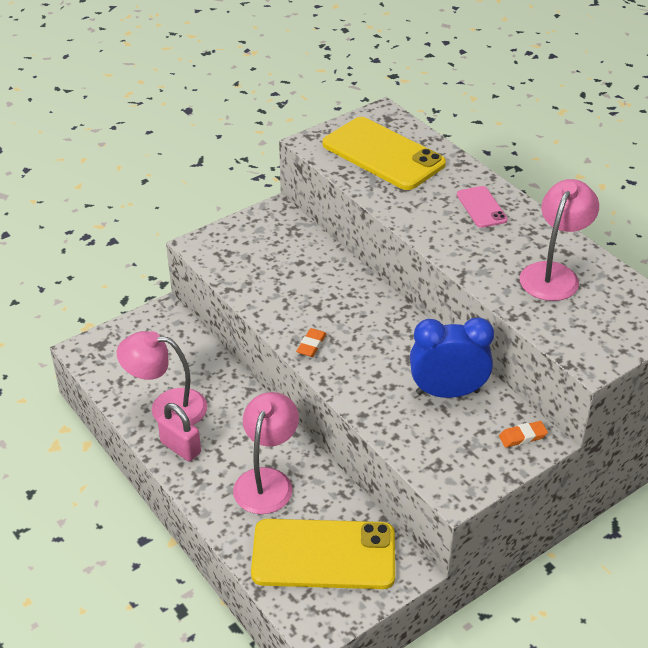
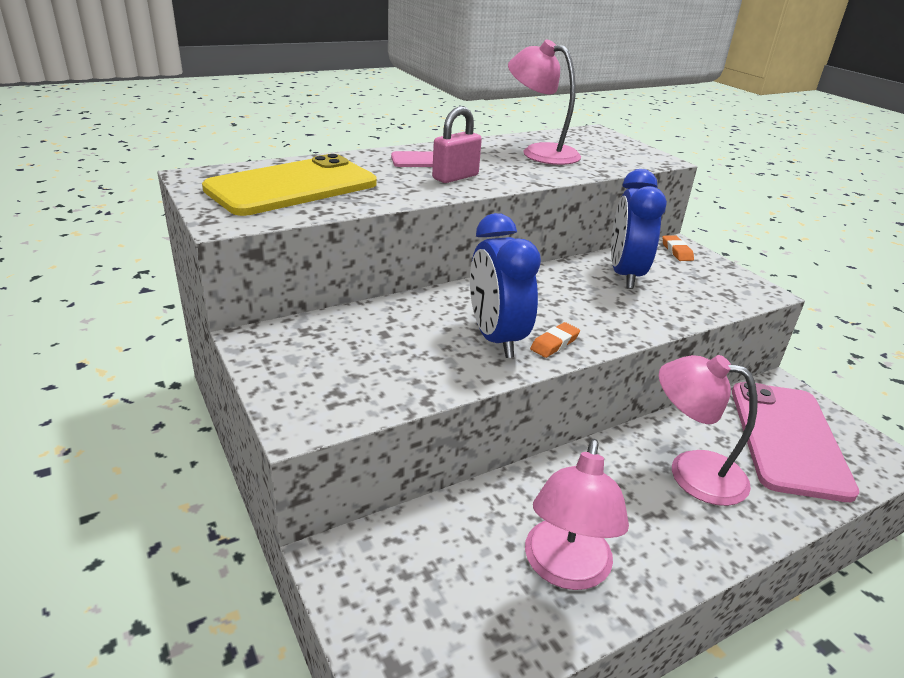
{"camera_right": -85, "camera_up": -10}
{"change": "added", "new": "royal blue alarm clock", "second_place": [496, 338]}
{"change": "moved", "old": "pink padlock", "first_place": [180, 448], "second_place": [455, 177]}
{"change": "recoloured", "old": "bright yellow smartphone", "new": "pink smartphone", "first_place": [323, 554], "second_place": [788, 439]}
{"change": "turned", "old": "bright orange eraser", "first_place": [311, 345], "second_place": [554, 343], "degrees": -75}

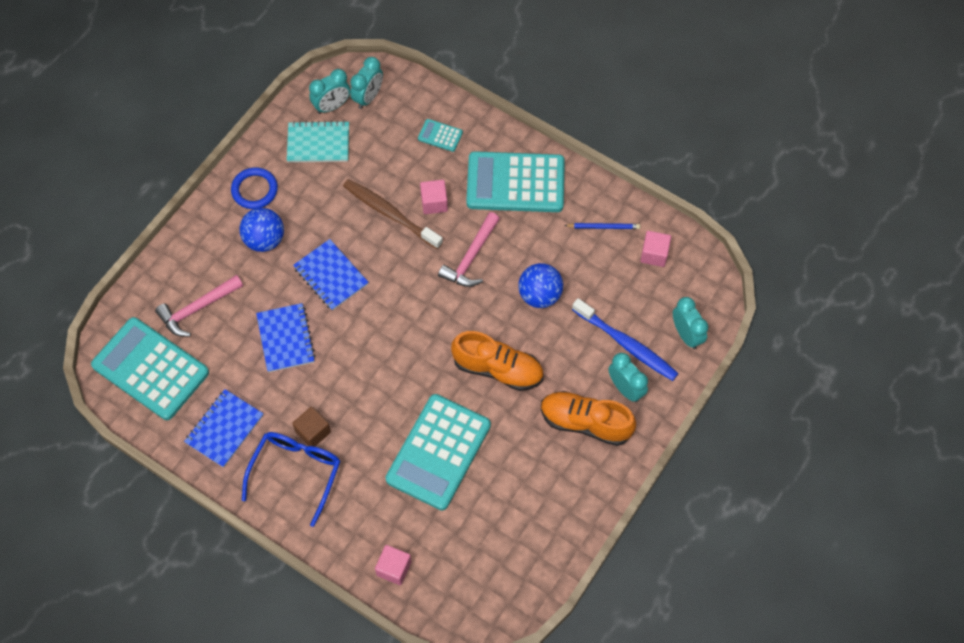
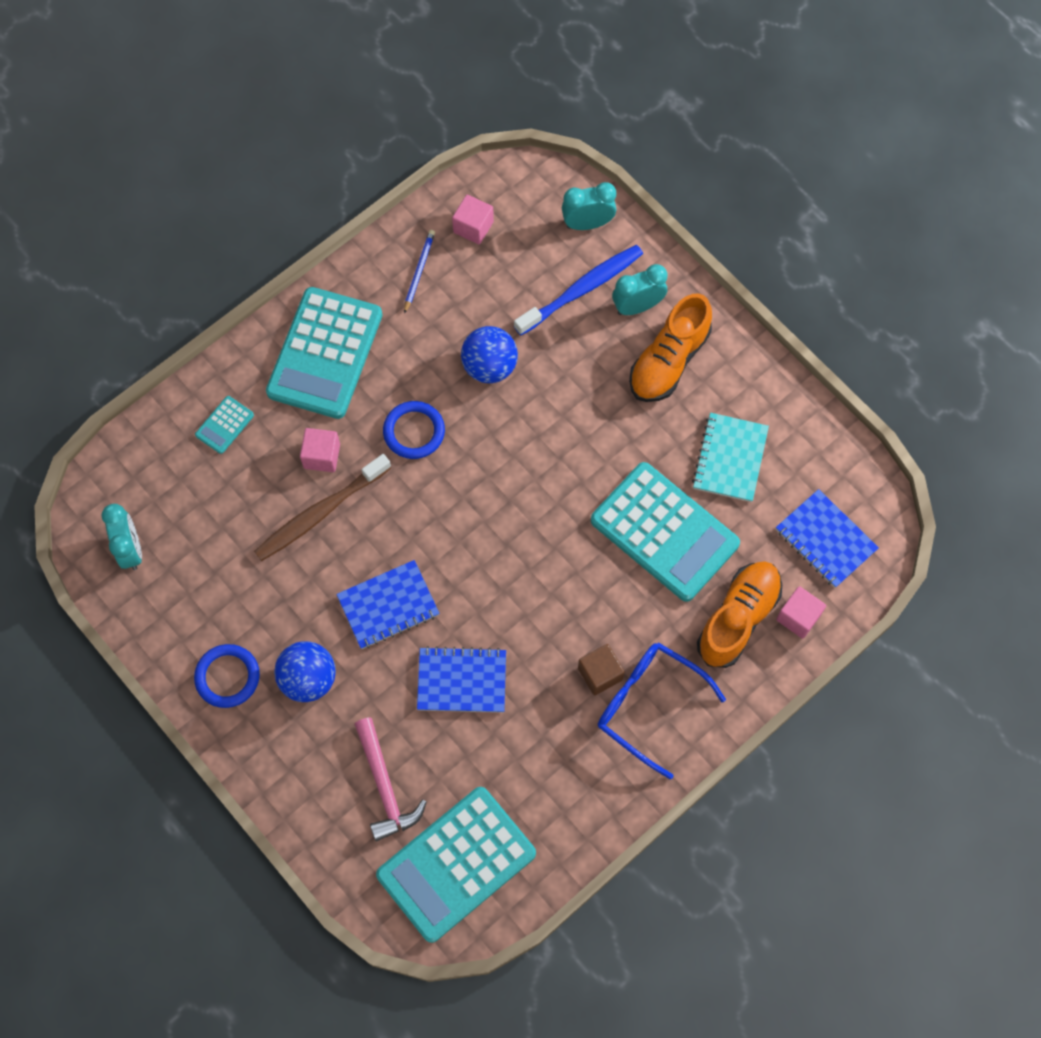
{"camera_right": -75, "camera_up": 5}
{"change": "removed", "old": "turquoise alarm clock", "first_place": [368, 97]}
{"change": "moved", "old": "royal blue exercise book", "first_place": [224, 429], "second_place": [825, 540]}
{"change": "moved", "old": "turquoise exercise book", "first_place": [318, 143], "second_place": [730, 458]}
{"change": "moved", "old": "bright orange sneaker", "first_place": [498, 369], "second_place": [738, 618]}
{"change": "replaced", "old": "pink claw hammer", "new": "royal blue hoop", "first_place": [471, 257], "second_place": [414, 431]}

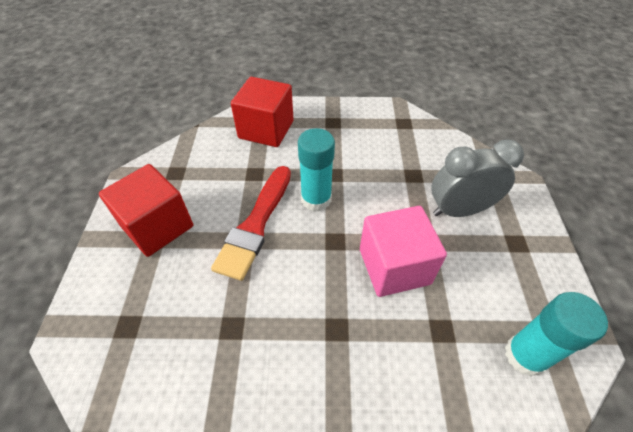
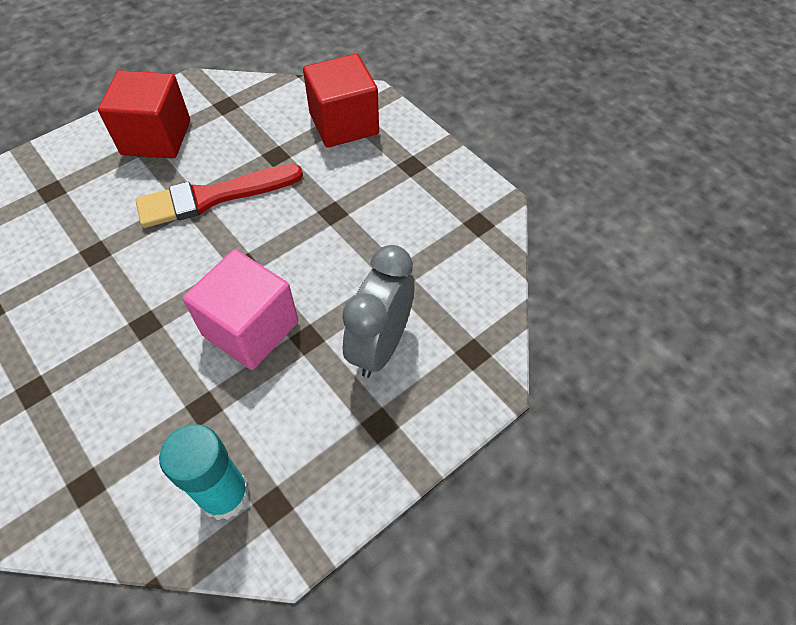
{"camera_right": 50, "camera_up": 5}
{"change": "removed", "old": "turquoise stick of glue", "first_place": [316, 199]}
{"change": "turned", "old": "ash-grey alarm clock", "first_place": [459, 210], "second_place": [380, 346], "degrees": -105}

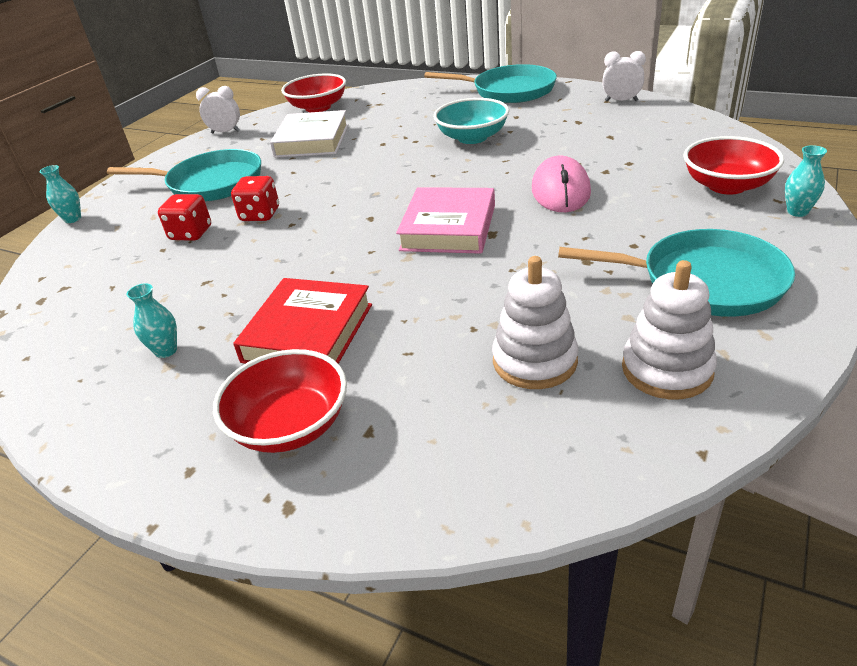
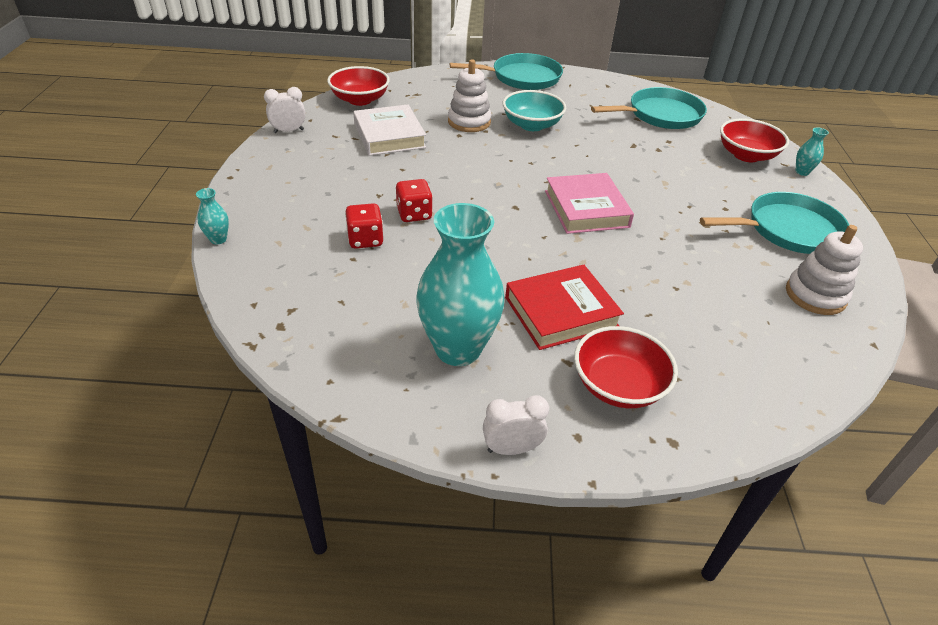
{"camera_right": -30, "camera_up": 5}
{"change": "removed", "old": "pink mouse", "first_place": [560, 191]}
{"change": "moved", "old": "turquoise frying pan", "first_place": [211, 183], "second_place": [661, 115]}
{"change": "moved", "old": "pure white stacking toy", "first_place": [534, 361], "second_place": [469, 122]}
{"change": "moved", "old": "pure white alarm clock", "first_place": [621, 101], "second_place": [511, 449]}
{"change": "turned", "old": "crimson hardback", "first_place": [308, 333], "second_place": [561, 312], "degrees": 75}
{"change": "resized", "old": "turquoise tall vase", "first_place": [166, 351], "second_place": [458, 349], "factor": 2.46}

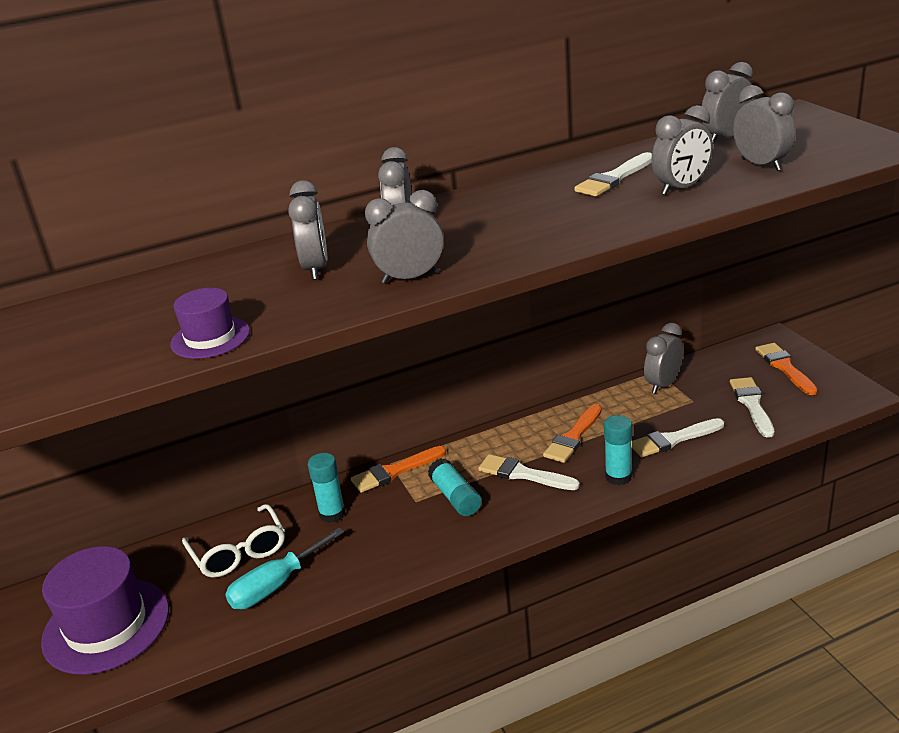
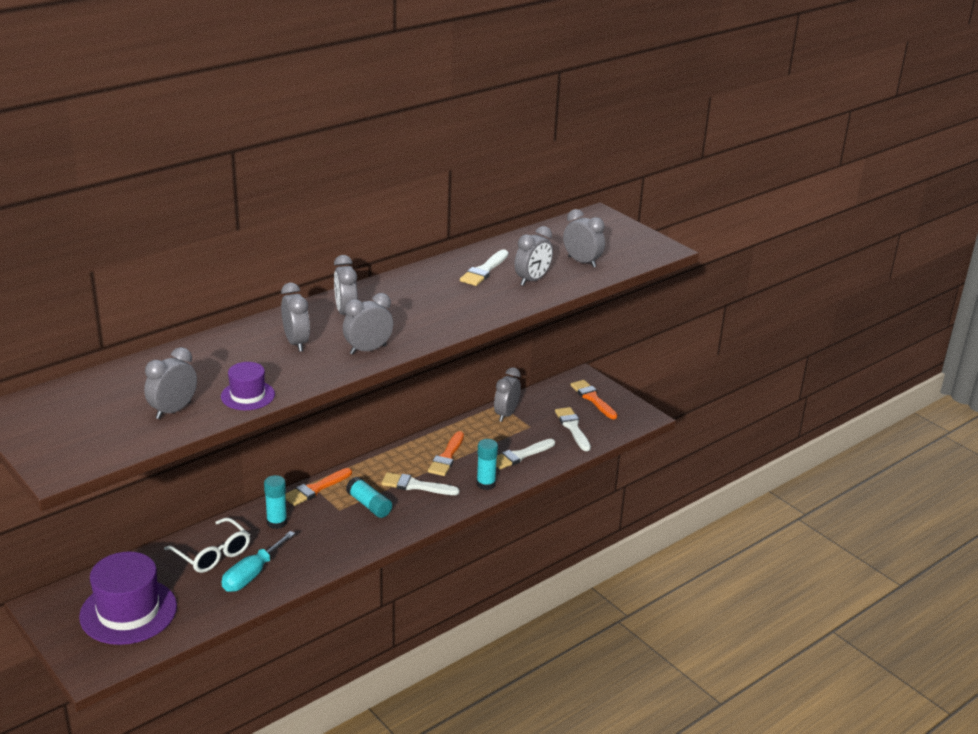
{"camera_right": -20, "camera_up": 0}
{"change": "moved", "old": "ash-grey alarm clock", "first_place": [726, 138], "second_place": [173, 410]}

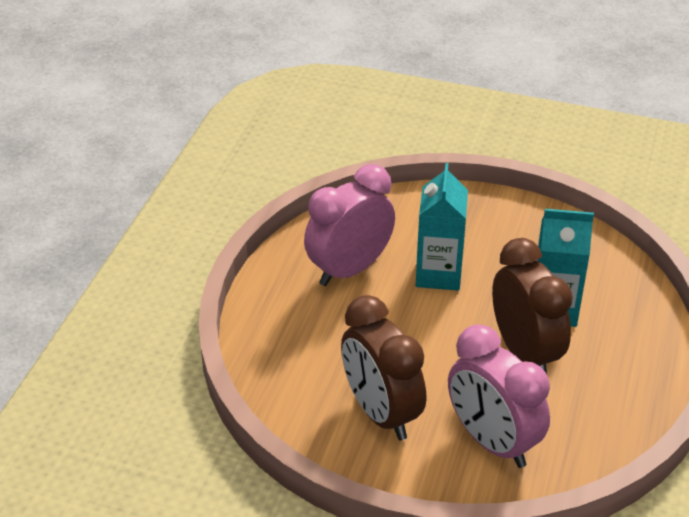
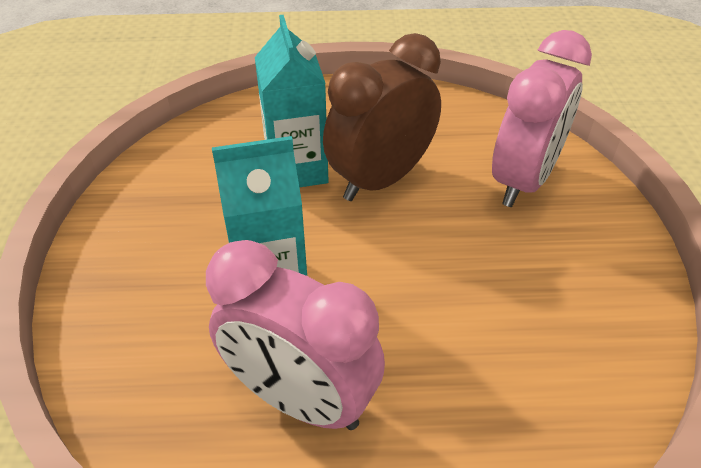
{"camera_right": -110, "camera_up": 5}
{"change": "removed", "old": "russet alarm clock", "first_place": [381, 413]}

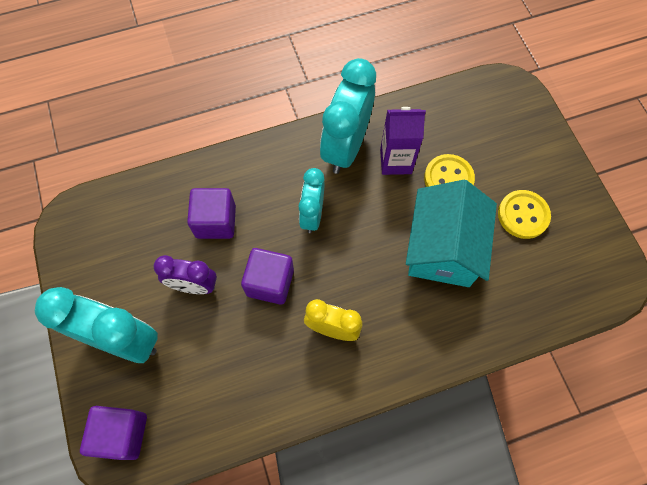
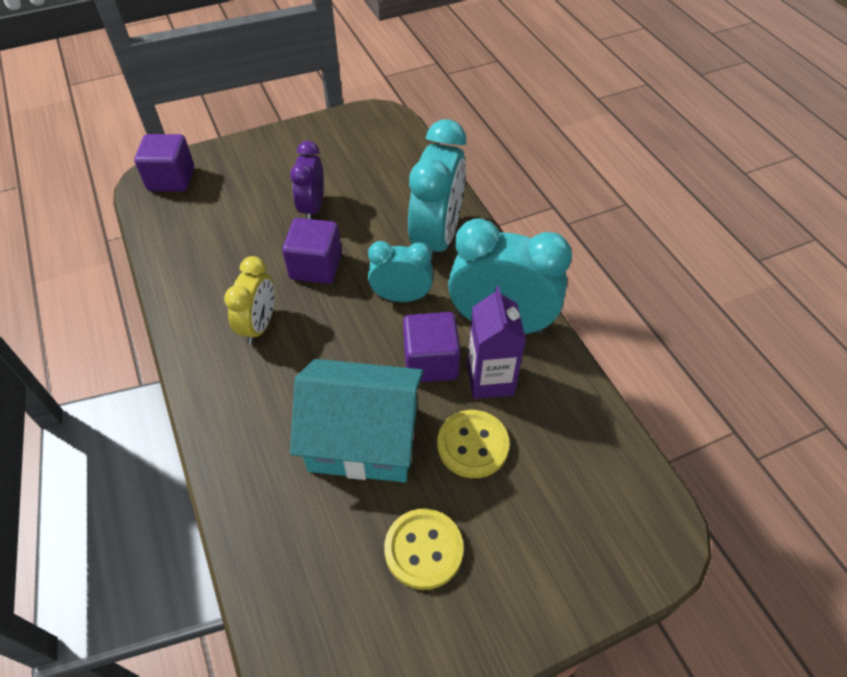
{"camera_right": 85, "camera_up": -15}
{"change": "moved", "old": "turquoise alarm clock", "first_place": [123, 340], "second_place": [436, 239]}
{"change": "moved", "old": "purple block", "first_place": [216, 221], "second_place": [430, 362]}

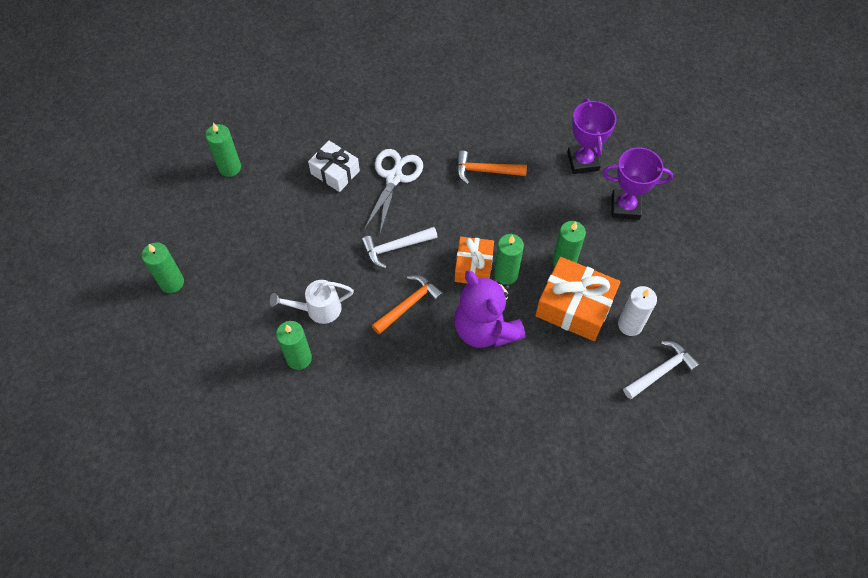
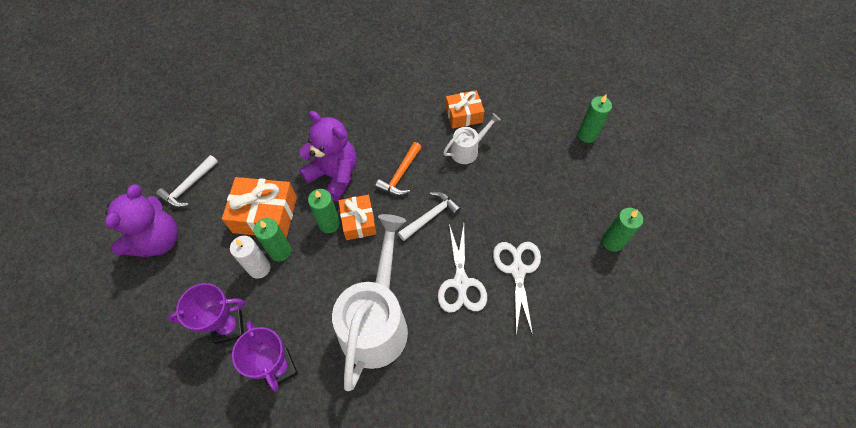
{"camera_right": 160, "camera_up": 0}
{"change": "added", "new": "purple teddy", "second_place": [158, 240]}
{"change": "moved", "old": "pure white wax candle", "first_place": [630, 325], "second_place": [259, 268]}
{"change": "replaced", "old": "emerald wax candle", "new": "bright orange wrapped gift", "first_place": [299, 358], "second_place": [463, 115]}
{"change": "replaced", "old": "pure white wrapped gift", "new": "pure white shears", "first_place": [335, 172], "second_place": [517, 269]}
{"change": "replaced", "old": "bright orange claw hammer", "new": "pure white watering can", "first_place": [485, 171], "second_place": [376, 320]}

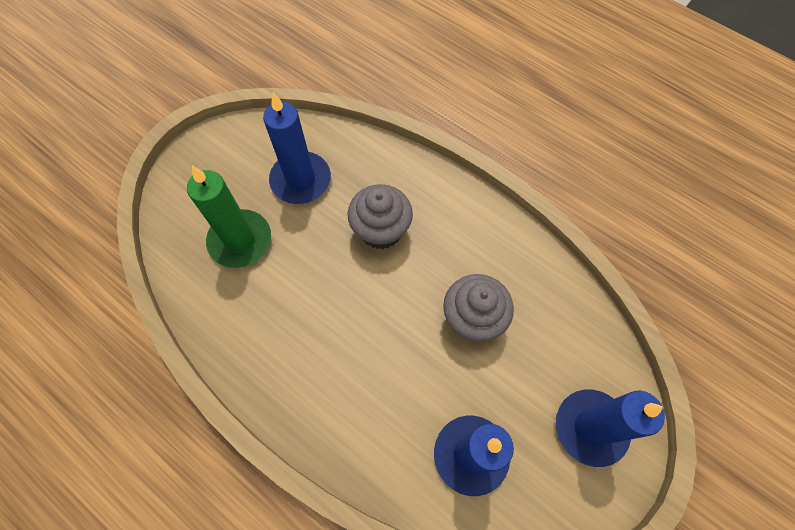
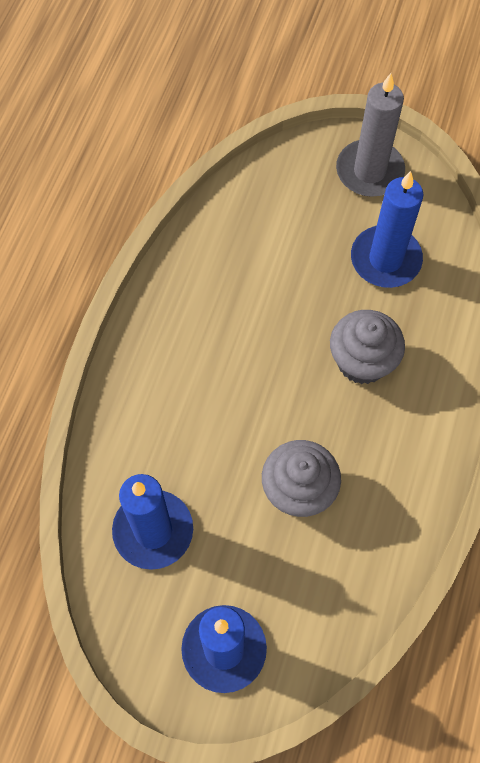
{"camera_right": 70, "camera_up": 0}
{"change": "removed", "old": "emerald wax candle", "first_place": [240, 240]}
{"change": "added", "new": "ash-grey wax candle", "second_place": [369, 171]}

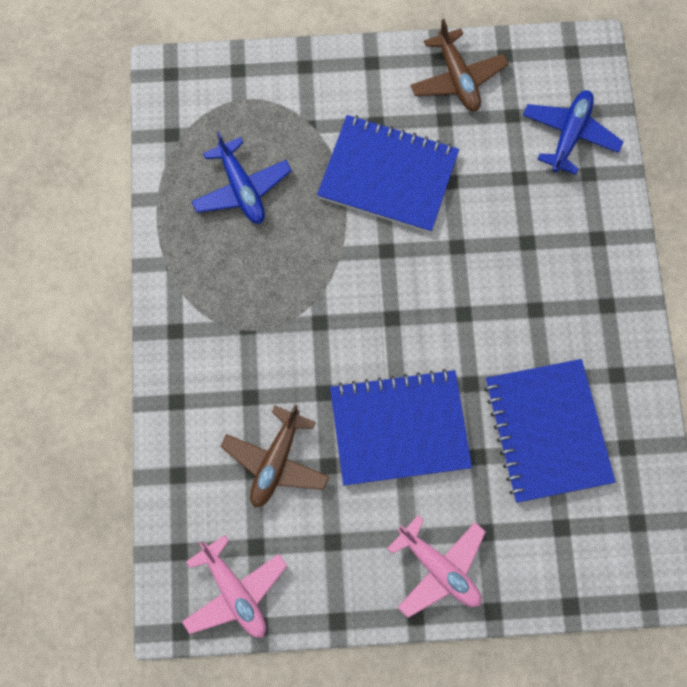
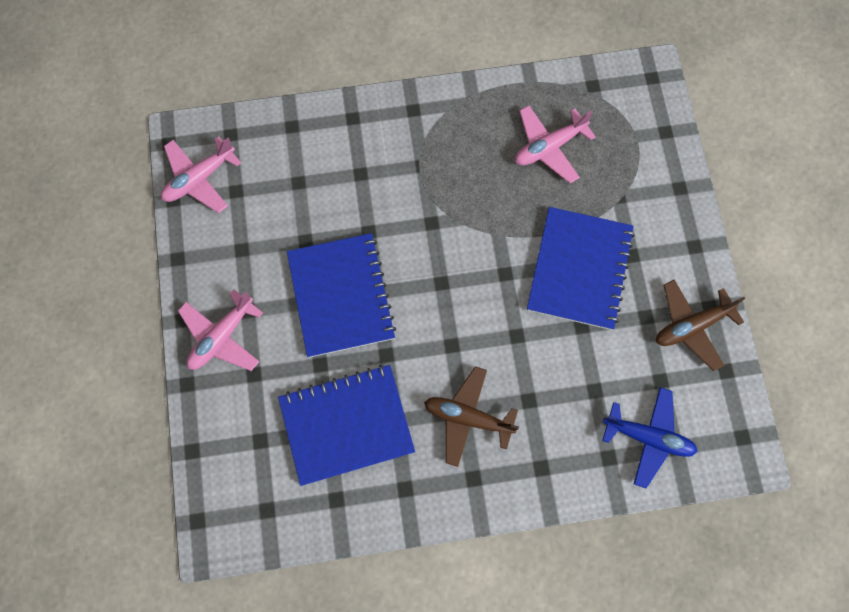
{"camera_right": 85, "camera_up": 0}
{"change": "moved", "old": "russet plane", "first_place": [276, 461], "second_place": [468, 418]}
{"change": "recoloured", "old": "royal blue plane", "new": "pink plane", "first_place": [242, 189], "second_place": [549, 147]}

